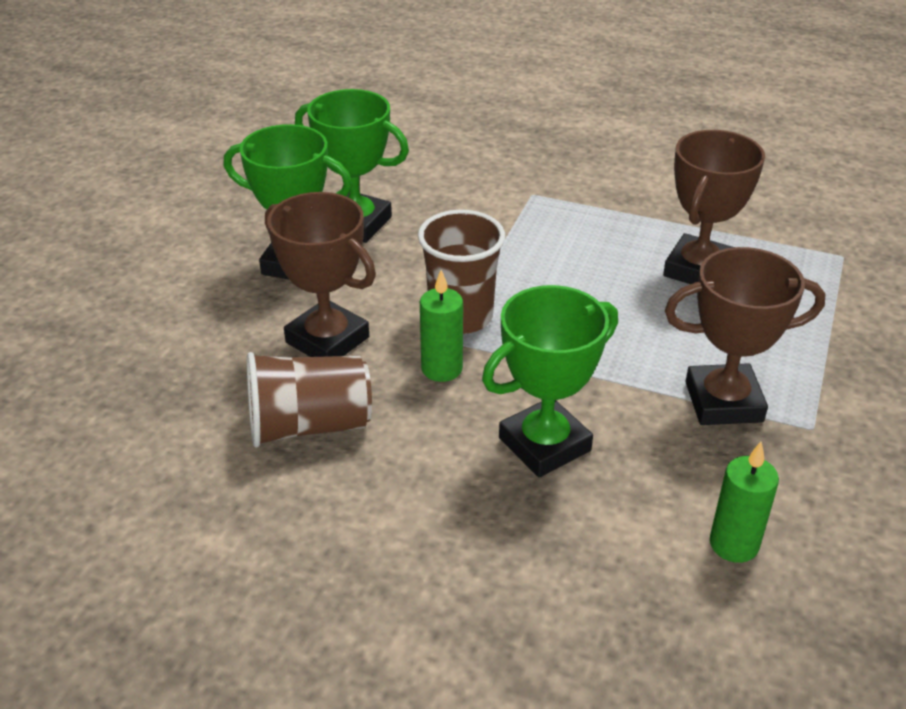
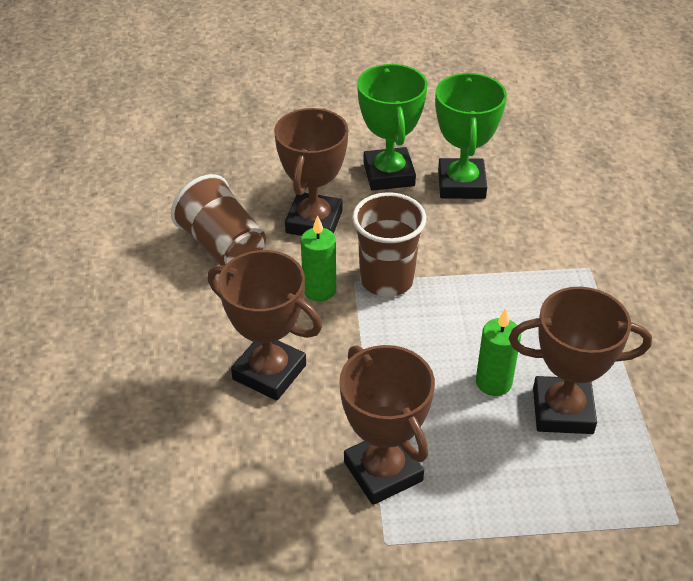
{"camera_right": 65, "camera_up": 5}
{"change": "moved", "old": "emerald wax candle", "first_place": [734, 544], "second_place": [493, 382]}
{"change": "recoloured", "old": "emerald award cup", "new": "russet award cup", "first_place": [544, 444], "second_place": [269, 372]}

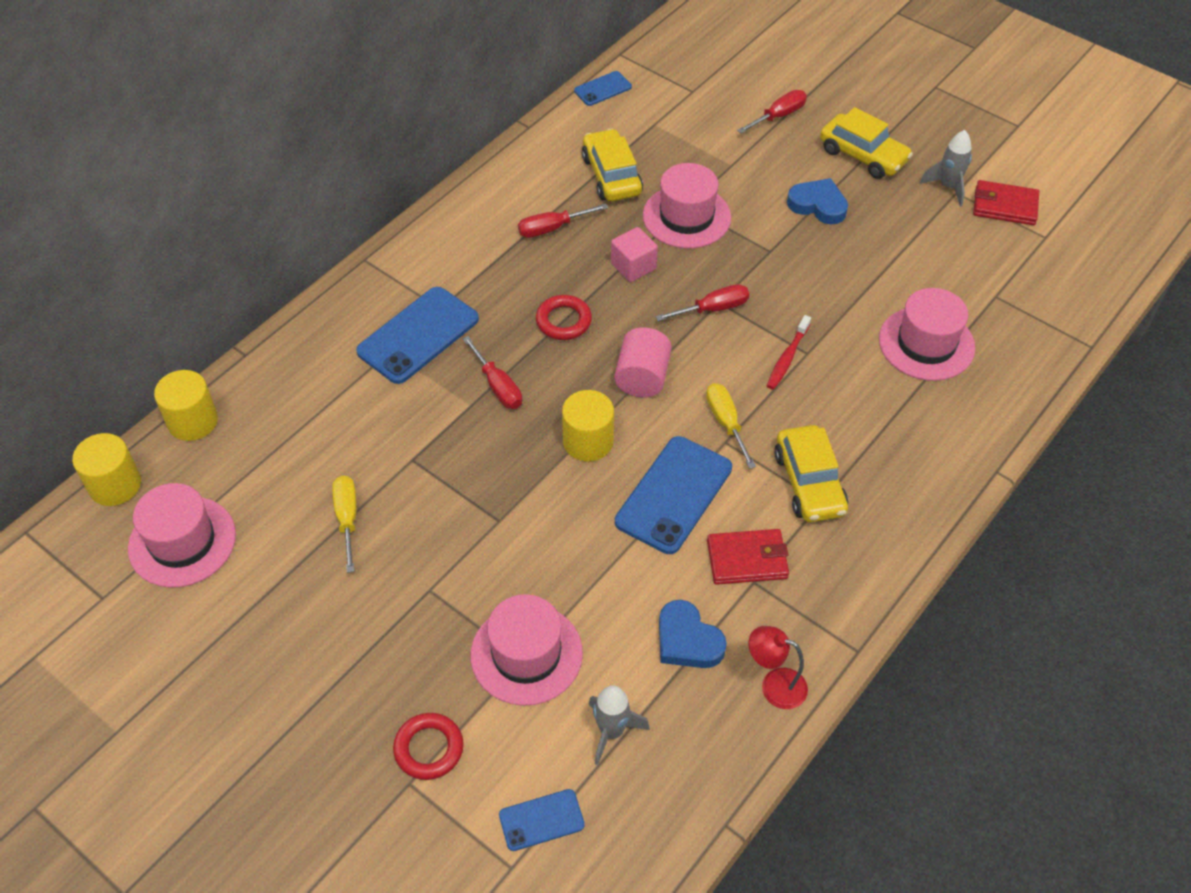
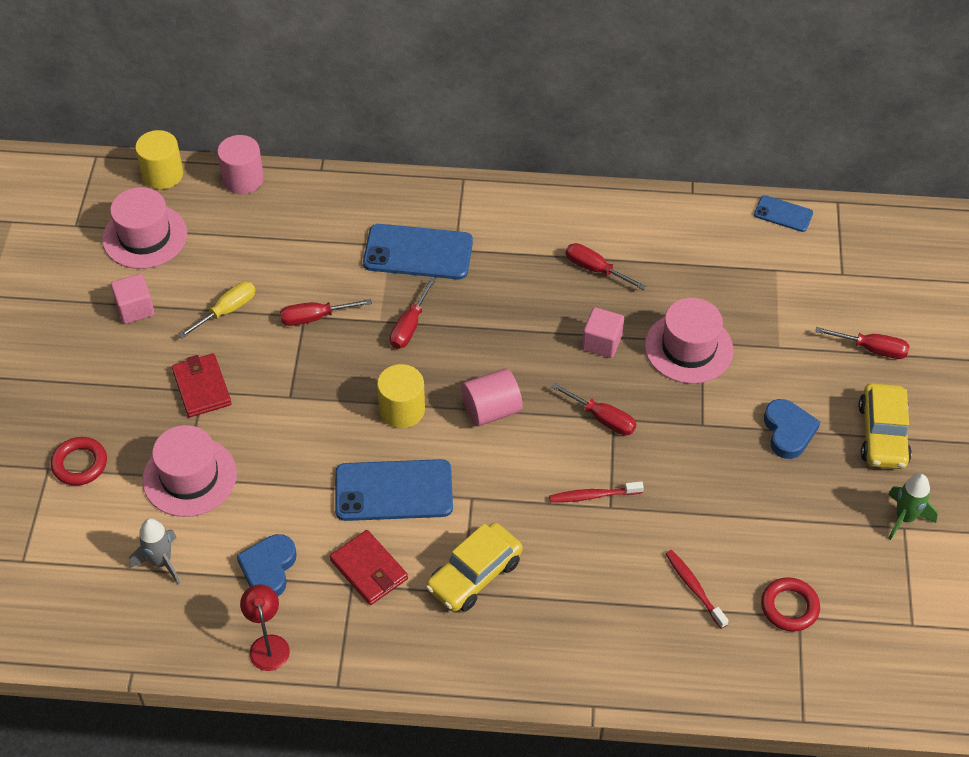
{"camera_right": 55, "camera_up": 0}
{"change": "removed", "old": "royal blue smartphone", "first_place": [541, 820]}
{"change": "removed", "old": "bright yellow car", "first_place": [611, 175]}
{"change": "removed", "old": "bright yellow hand screwdriver", "first_place": [726, 423]}
{"change": "added", "new": "pink block", "second_place": [135, 309]}
{"change": "added", "new": "crimson hand screwdriver", "second_place": [315, 317]}
{"change": "moved", "old": "crimson hoop", "first_place": [563, 321], "second_place": [789, 607]}
{"change": "moved", "old": "crimson billfold", "first_place": [1004, 206], "second_place": [202, 387]}
{"change": "replaced", "old": "pink hat", "new": "crimson dental brush", "first_place": [926, 343], "second_place": [694, 588]}
{"change": "recoloured", "old": "bright yellow cylinder shape", "new": "pink cylinder shape", "first_place": [193, 421], "second_place": [243, 179]}
{"change": "recoloured", "old": "ash-grey spaceship", "new": "emerald spaceship", "first_place": [948, 187], "second_place": [904, 518]}

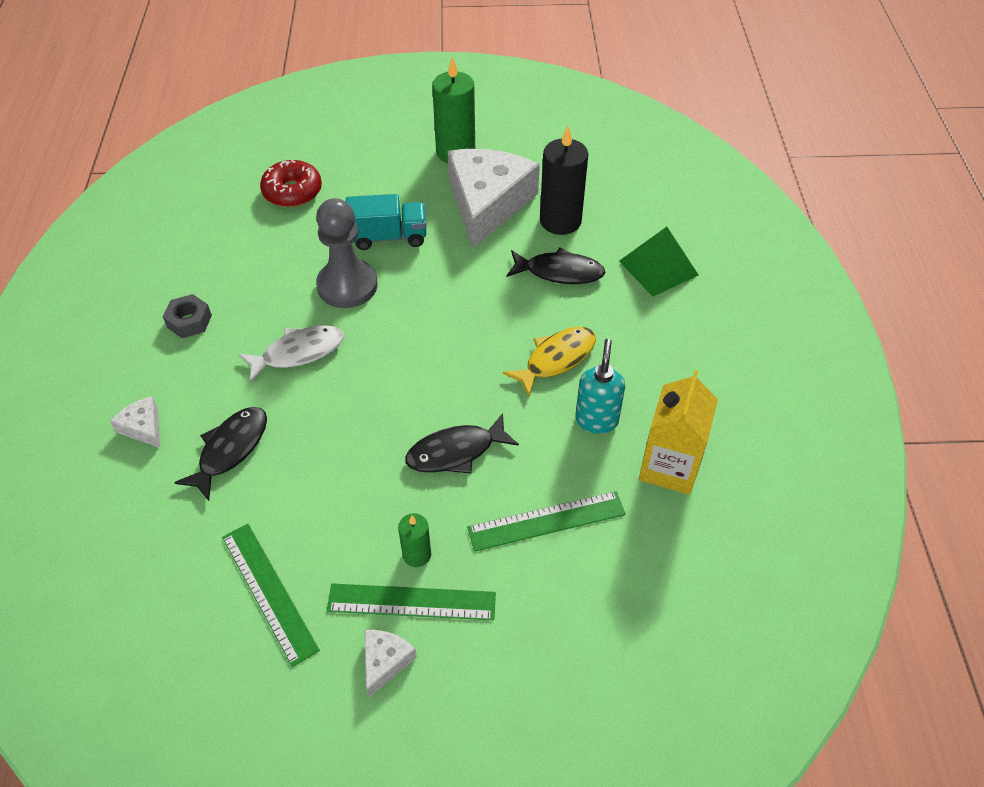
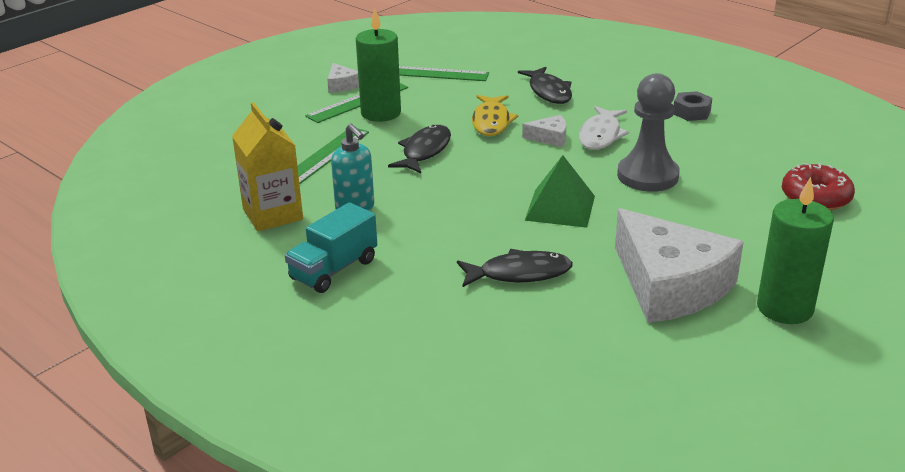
{"camera_right": 135, "camera_up": -20}
{"change": "removed", "old": "black wax candle", "first_place": [560, 221]}
{"change": "moved", "old": "pure white piece of cheese", "first_place": [143, 427], "second_place": [550, 138]}
{"change": "moved", "old": "turquoise toy truck", "first_place": [388, 237], "second_place": [333, 269]}
{"change": "moved", "old": "bright yellow fish figure", "first_place": [556, 359], "second_place": [491, 122]}
{"change": "moved", "old": "emerald pyramid", "first_place": [658, 268], "second_place": [560, 208]}
{"change": "turned", "old": "black fish figure", "first_place": [559, 272], "second_place": [519, 274], "degrees": -150}
{"change": "resized", "old": "emerald wax candle", "first_place": [417, 554], "second_place": [381, 113], "factor": 1.92}

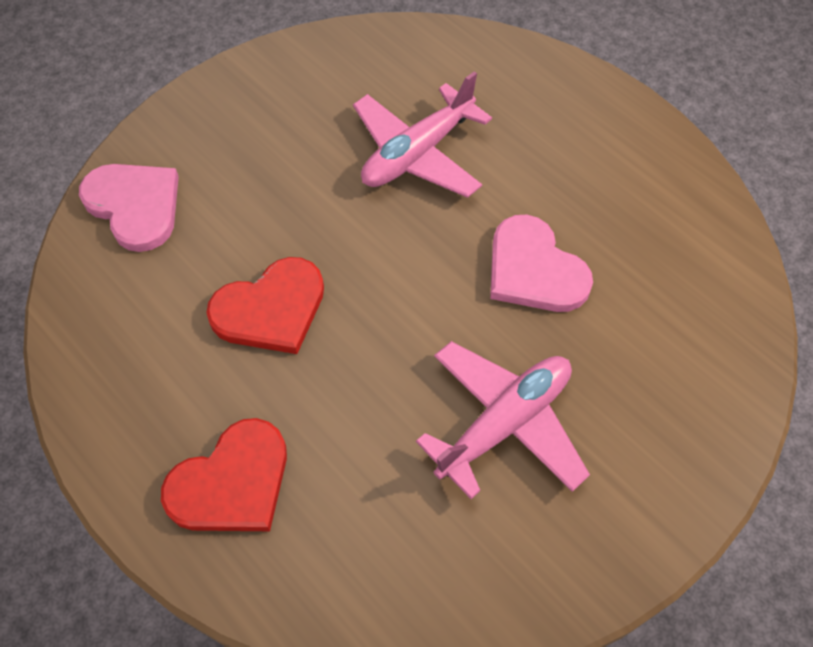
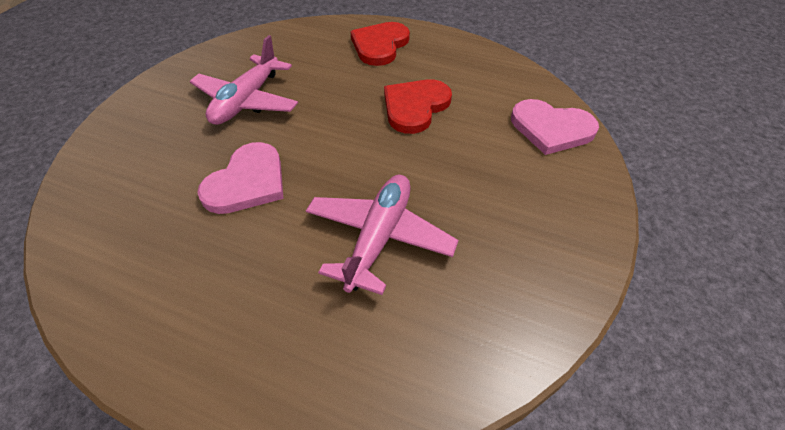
{"camera_right": 155, "camera_up": -10}
{"change": "turned", "old": "pink heart shape", "first_place": [534, 270], "second_place": [247, 182], "degrees": 90}

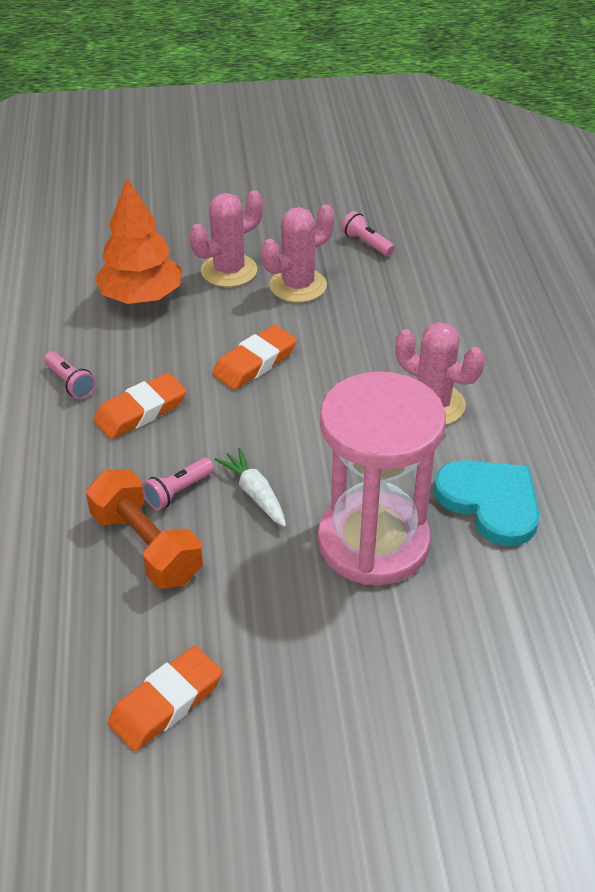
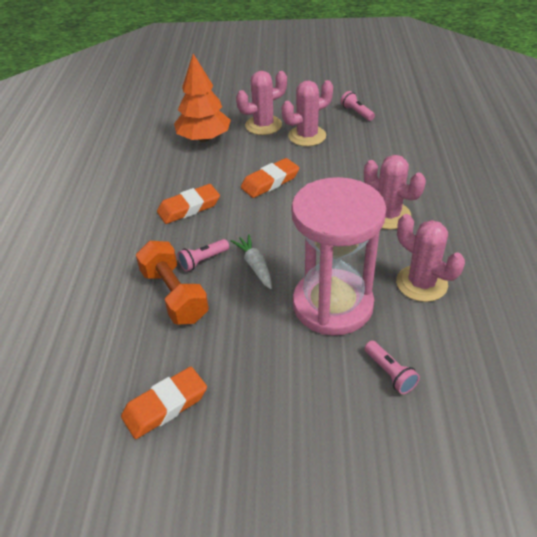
{"camera_right": 10, "camera_up": 0}
{"change": "moved", "old": "pink flashlight", "first_place": [70, 383], "second_place": [390, 373]}
{"change": "replaced", "old": "turquoise heart shape", "new": "pink prickly plant", "first_place": [490, 502], "second_place": [421, 283]}

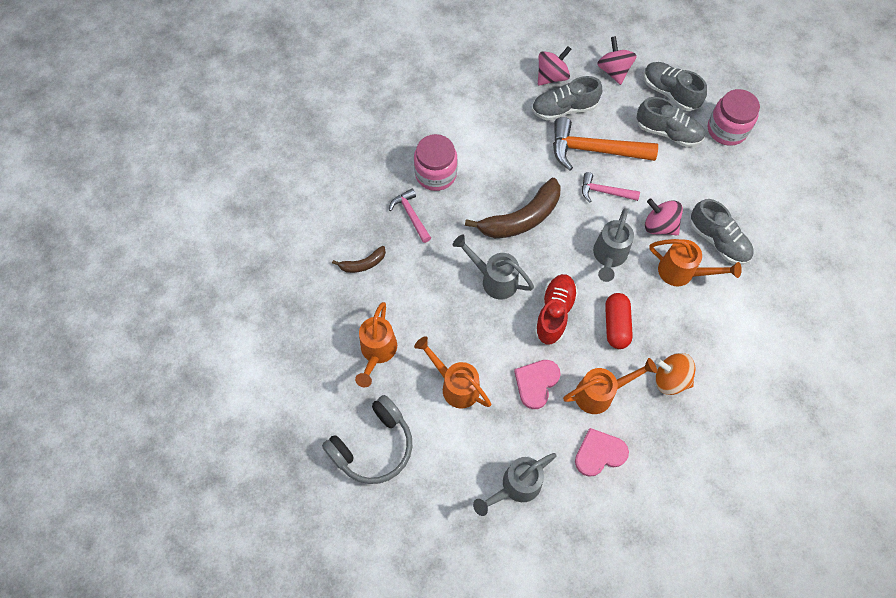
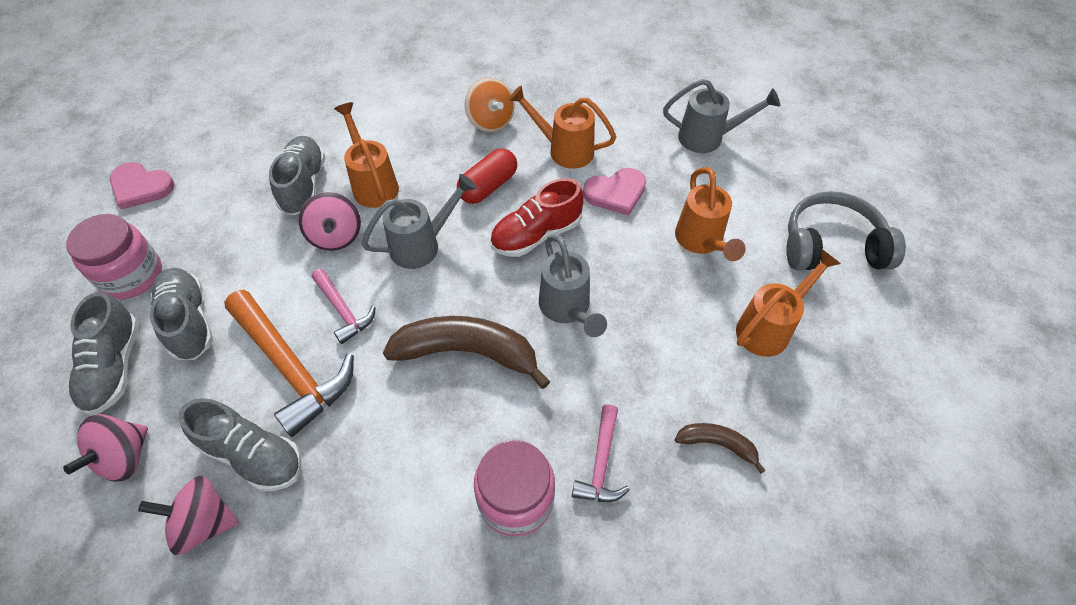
{"camera_right": -140, "camera_up": -10}
{"change": "moved", "old": "pink heart shape", "first_place": [599, 453], "second_place": [141, 187]}

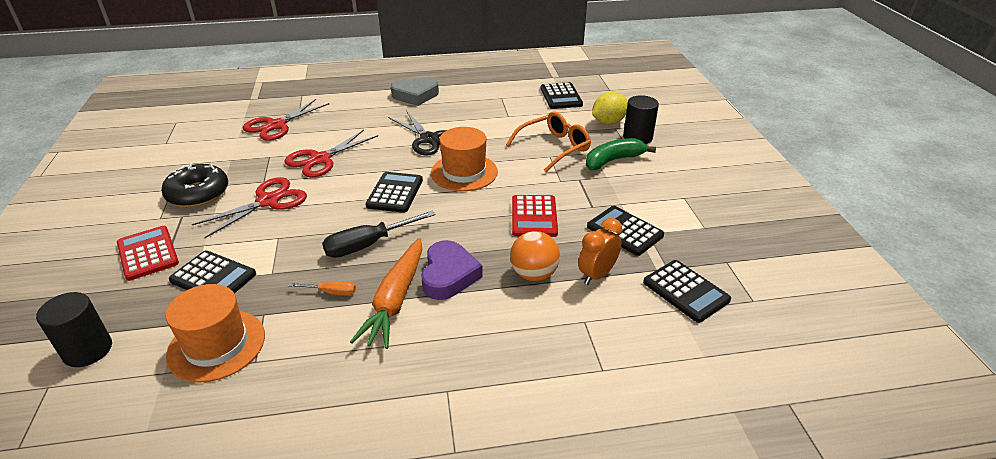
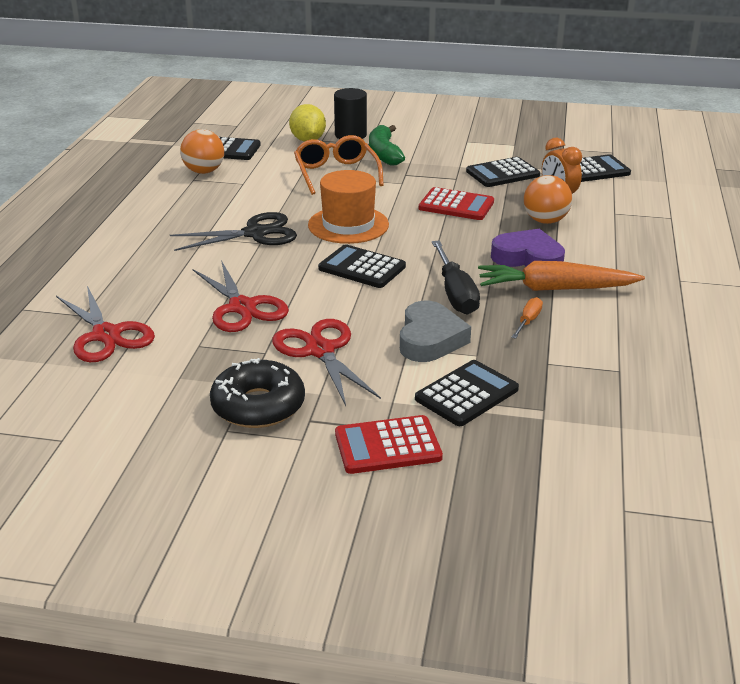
{"camera_right": -70, "camera_up": -5}
{"change": "removed", "old": "black cylinder shape", "first_place": [88, 350]}
{"change": "removed", "old": "bright orange hat", "first_place": [216, 345]}
{"change": "added", "new": "bright orange play ball", "second_place": [204, 171]}
{"change": "moved", "old": "ash-grey heart shape", "first_place": [415, 95], "second_place": [430, 339]}
{"change": "turned", "old": "bright orange toy carrot", "first_place": [395, 300], "second_place": [554, 289], "degrees": 150}

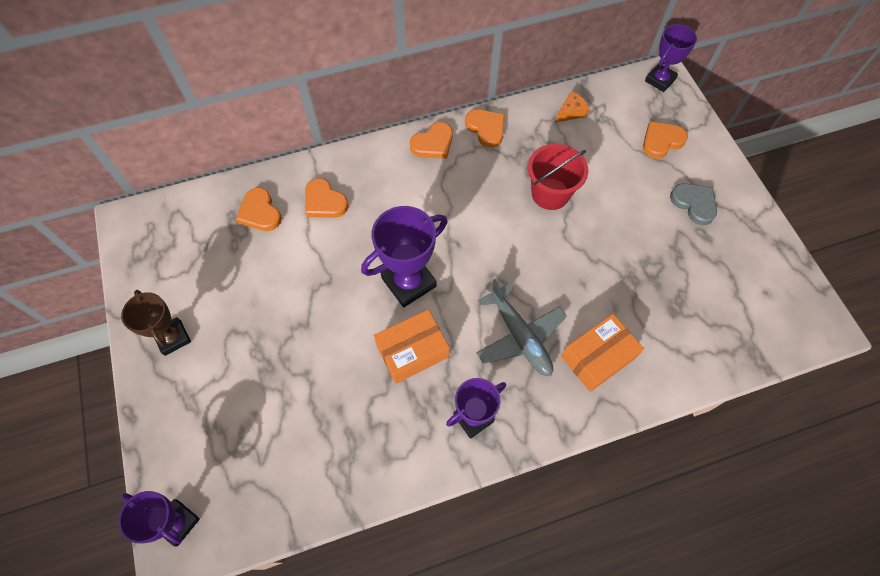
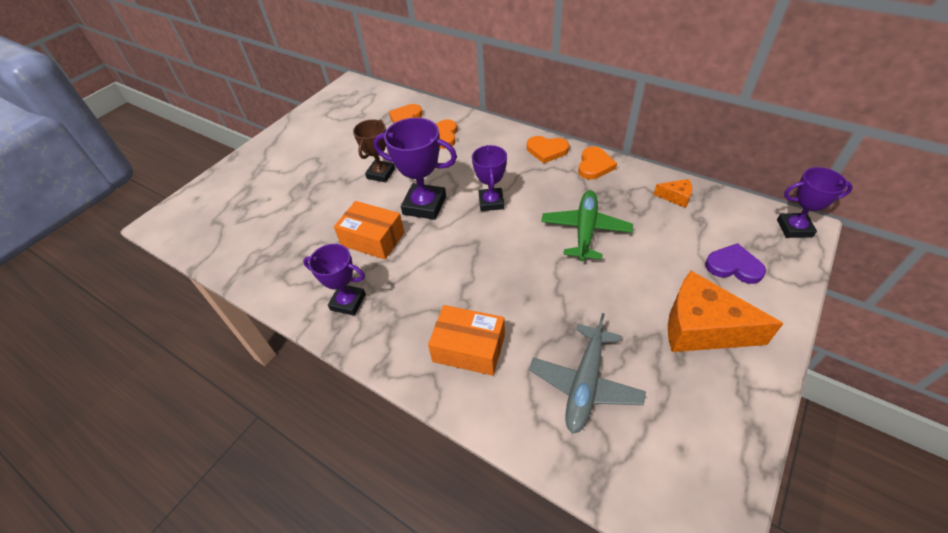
{"camera_right": 55, "camera_up": -15}
{"change": "moved", "old": "purple award cup", "first_place": [177, 523], "second_place": [491, 202]}
{"change": "moved", "old": "russet award cup", "first_place": [173, 338], "second_place": [381, 174]}
{"change": "moved", "old": "ash-grey plane", "first_place": [520, 336], "second_place": [585, 384]}
{"change": "replaced", "old": "crimson bucket", "new": "emerald plane", "first_place": [550, 194], "second_place": [585, 230]}
{"change": "replaced", "old": "ash-grey heart shape", "new": "bright orange piece of cheese", "first_place": [694, 204], "second_place": [702, 328]}
{"change": "recoloured", "old": "bright orange heart shape", "new": "purple heart shape", "first_place": [661, 141], "second_place": [733, 266]}

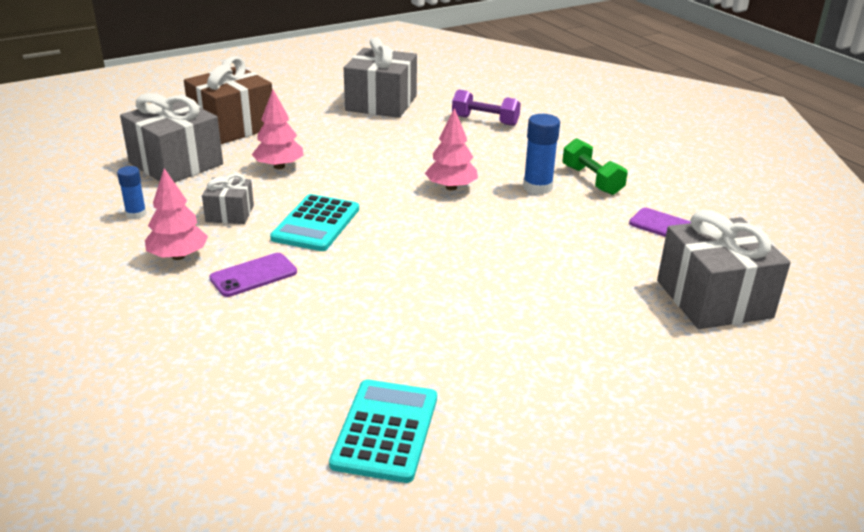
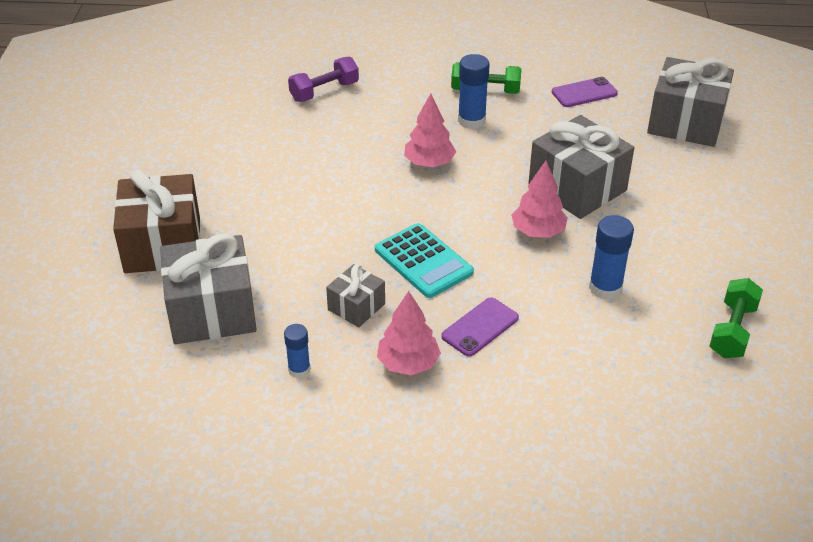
{"camera_right": -55, "camera_up": 10}
{"change": "added", "new": "royal blue stick of glue", "second_place": [605, 288]}
{"change": "moved", "old": "pink toy tree", "first_place": [279, 166], "second_place": [538, 232]}
{"change": "moved", "old": "ash-grey wrapped gift", "first_place": [381, 103], "second_place": [577, 187]}
{"change": "replaced", "old": "turquoise adding machine", "new": "emerald dumbbell", "first_place": [385, 430], "second_place": [732, 331]}
{"change": "turned", "old": "purple smartphone", "first_place": [253, 275], "second_place": [480, 327], "degrees": 45}

